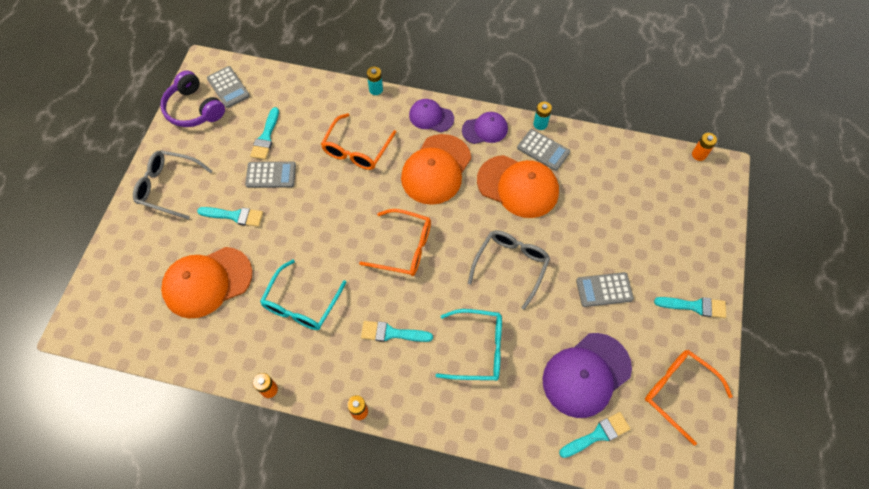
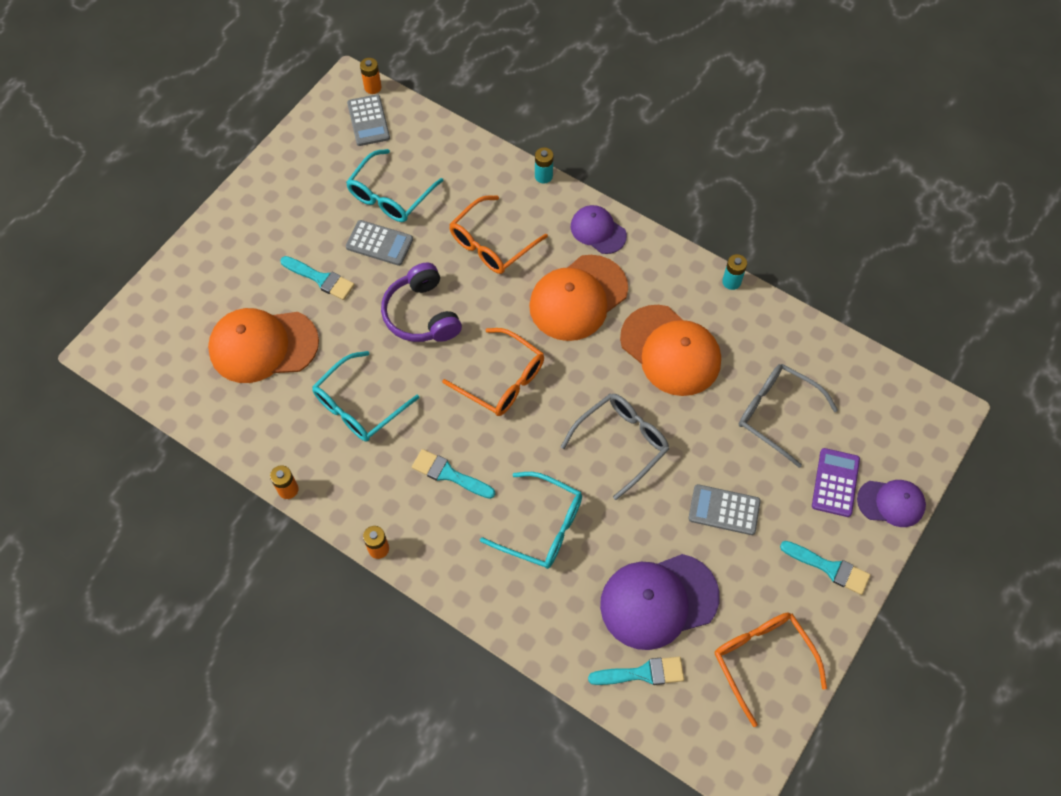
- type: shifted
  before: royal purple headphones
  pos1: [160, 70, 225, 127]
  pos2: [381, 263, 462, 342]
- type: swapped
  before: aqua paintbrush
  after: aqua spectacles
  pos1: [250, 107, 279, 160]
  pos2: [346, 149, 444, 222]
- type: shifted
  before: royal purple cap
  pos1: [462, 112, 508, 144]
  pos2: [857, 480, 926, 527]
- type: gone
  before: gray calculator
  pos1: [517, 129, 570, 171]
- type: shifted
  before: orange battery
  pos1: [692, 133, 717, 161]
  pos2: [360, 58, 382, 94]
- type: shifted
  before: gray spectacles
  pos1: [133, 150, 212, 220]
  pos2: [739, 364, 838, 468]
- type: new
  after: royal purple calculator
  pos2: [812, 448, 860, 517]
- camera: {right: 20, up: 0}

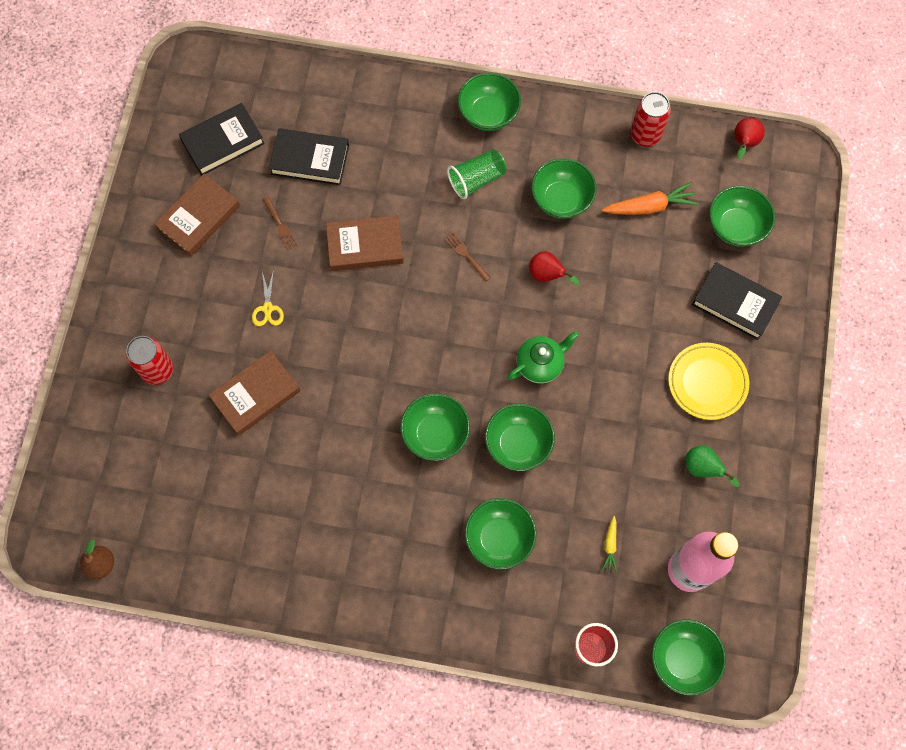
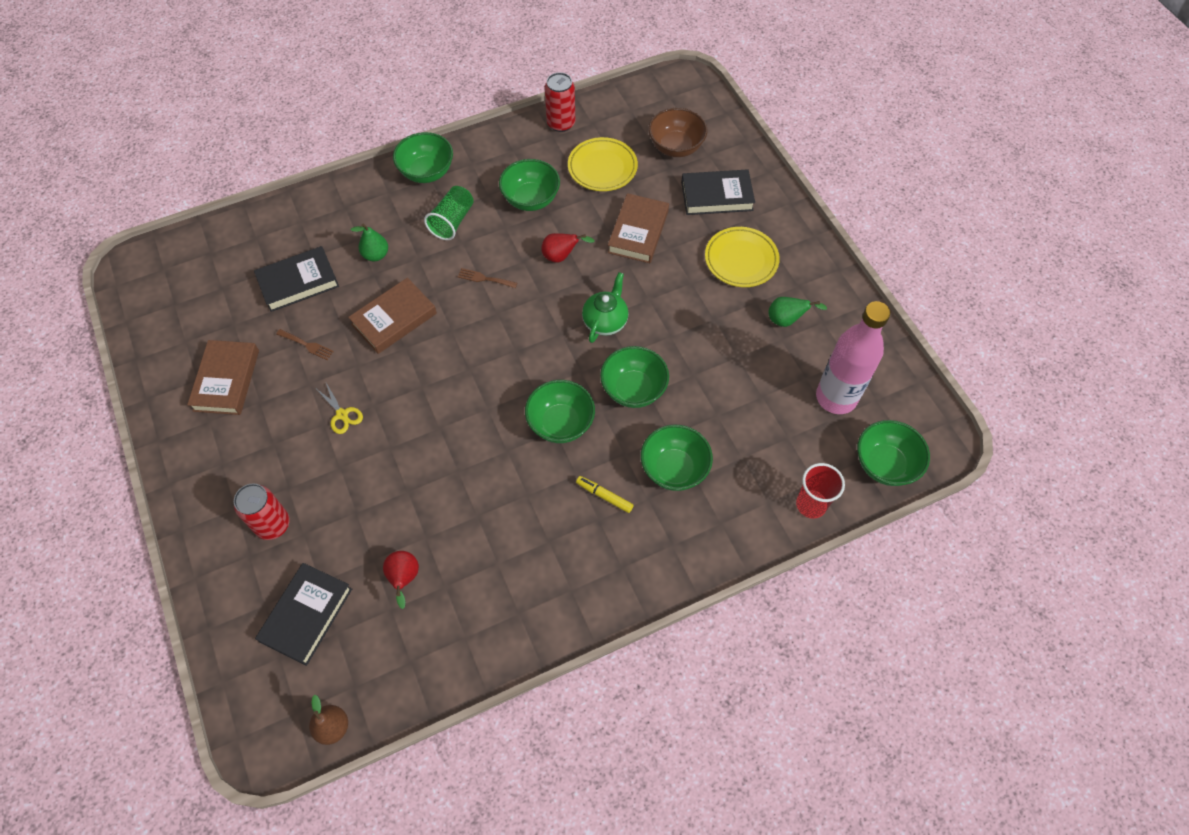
- type: shifted
  before: ebony hardcover
  pos1: [179, 103, 265, 176]
  pos2: [255, 563, 352, 666]
- type: shifted
  before: red pear fruit
  pos1: [734, 118, 765, 159]
  pos2: [383, 551, 419, 609]
- type: swapped
  before: orange carrot
  after: yellow flat dish
  pos1: [602, 182, 698, 215]
  pos2: [568, 137, 638, 191]
- type: repainted
  before: emerald bowl
  after: russet bowl
  pos1: [709, 186, 775, 247]
  pos2: [648, 108, 707, 157]
- type: shifted
  before: russet hardcover
  pos1: [209, 351, 301, 436]
  pos2: [608, 193, 669, 263]
- type: gone
  before: yellow carrot
  pos1: [602, 516, 617, 572]
- type: new
  after: emerald pear fruit
  pos2: [351, 223, 388, 261]
- type: new
  after: yellow marker
  pos2: [576, 476, 634, 513]
- camera: {right: -35, up: -10}

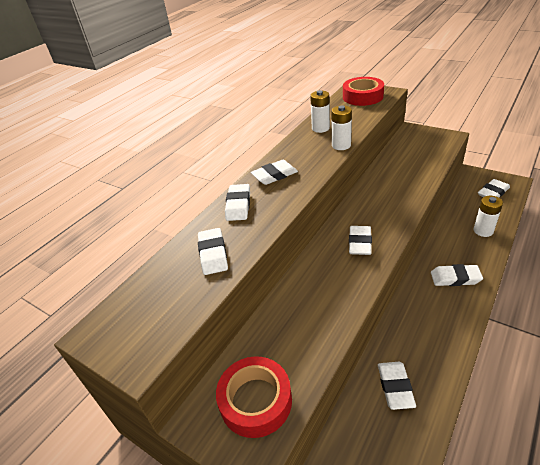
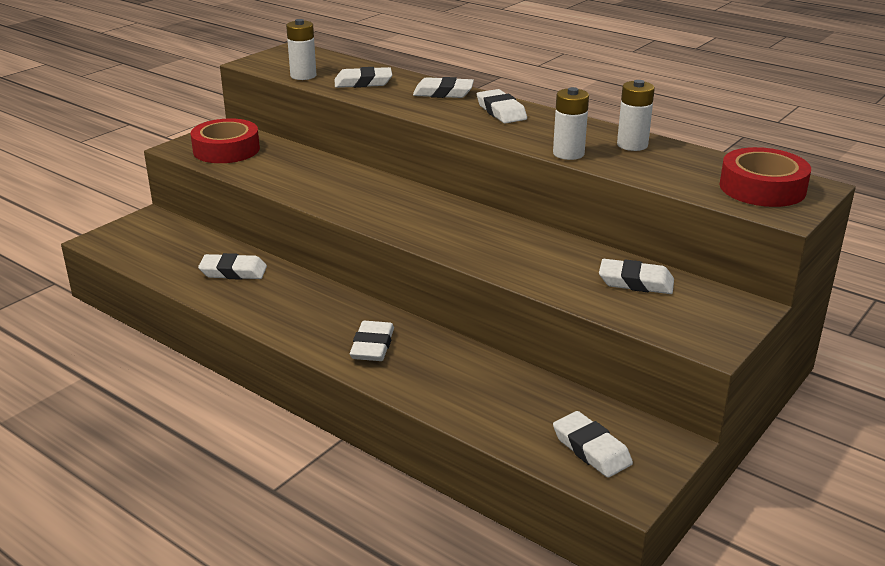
- type: shifted
  before: white battery
  pos1: [473, 196, 503, 237]
  pos2: [286, 19, 317, 80]
- type: shifted
  before: white eraser
  pos1: [349, 226, 372, 255]
  pos2: [599, 259, 674, 294]
- camera: {right: 90, up: -10}

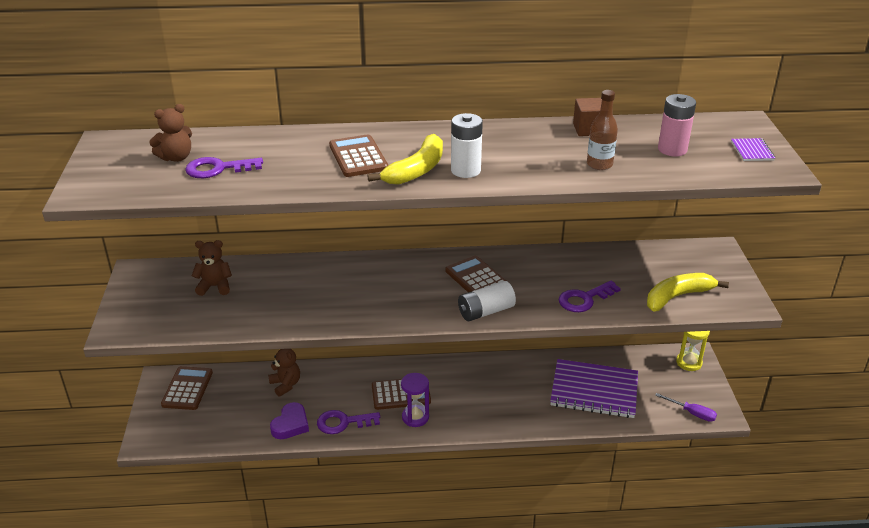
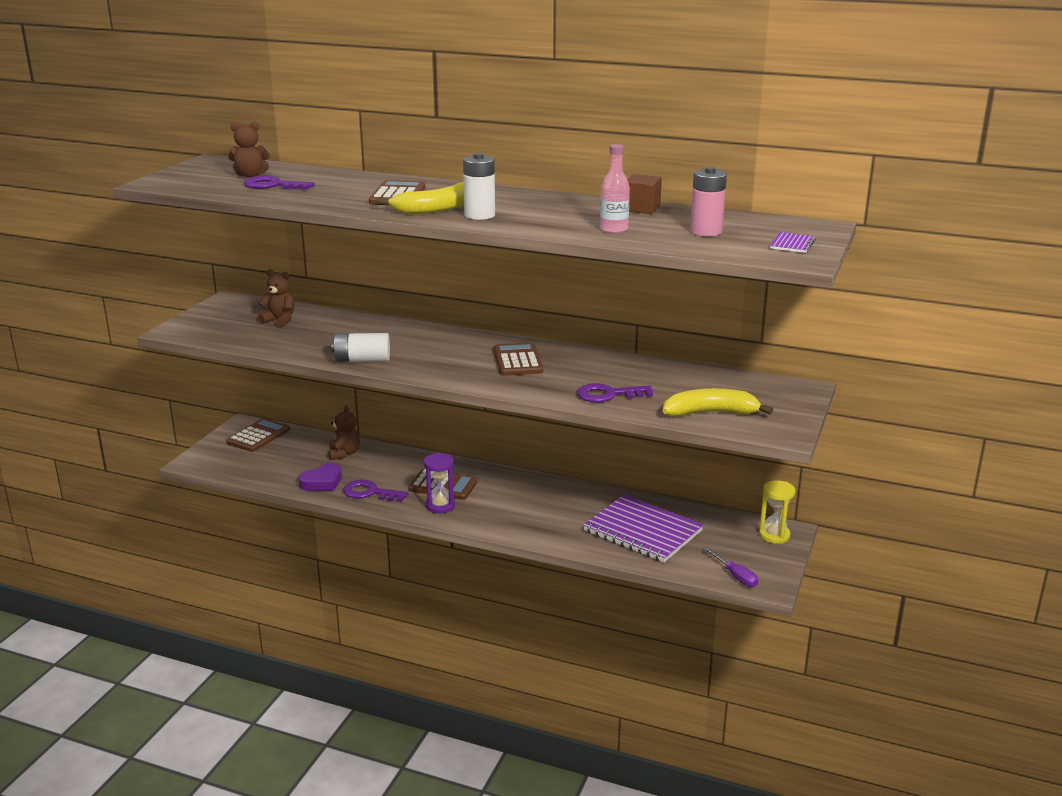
- type: repainted
  before: russet flask
  after: rosy flask
  pos1: [587, 90, 618, 170]
  pos2: [600, 144, 630, 234]
- type: shifted
  before: white battery
  pos1: [458, 281, 516, 321]
  pos2: [331, 333, 390, 362]
- camera: {right: 25, up: -10}

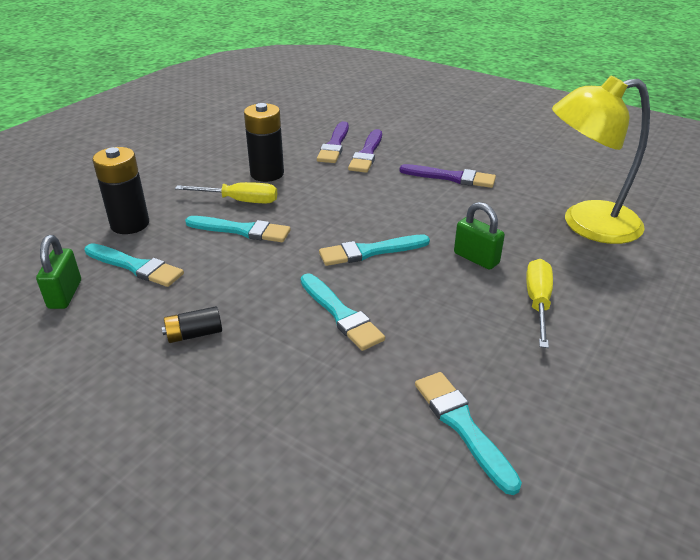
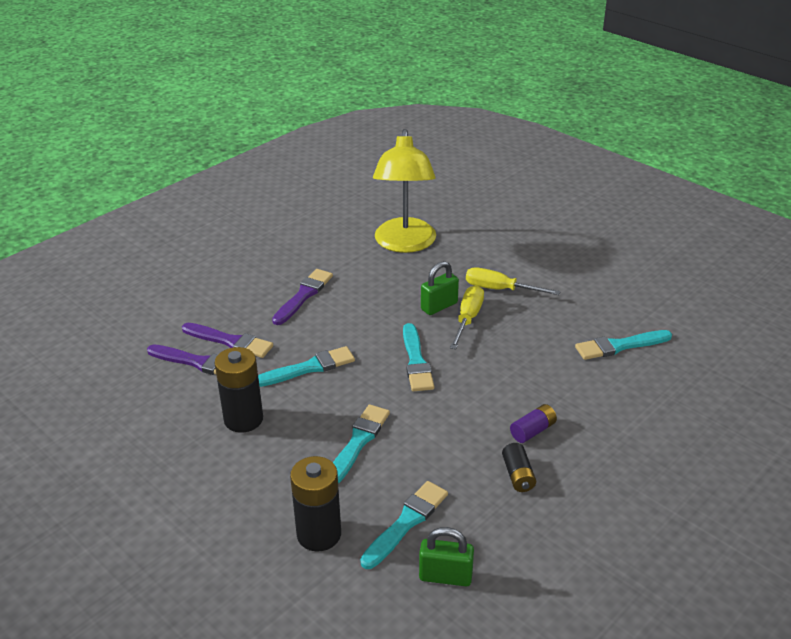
- type: shifted
  before: yellow flat screwdriver
  pos1: [175, 182, 277, 203]
  pos2: [450, 285, 484, 349]
- type: shifted
  before: aqua paintbrush
  pos1: [301, 273, 385, 351]
  pos2: [258, 346, 355, 387]
- type: new
  after: royal purple battery
  pos2: [510, 404, 557, 443]
- camera: {right: -80, up: 0}

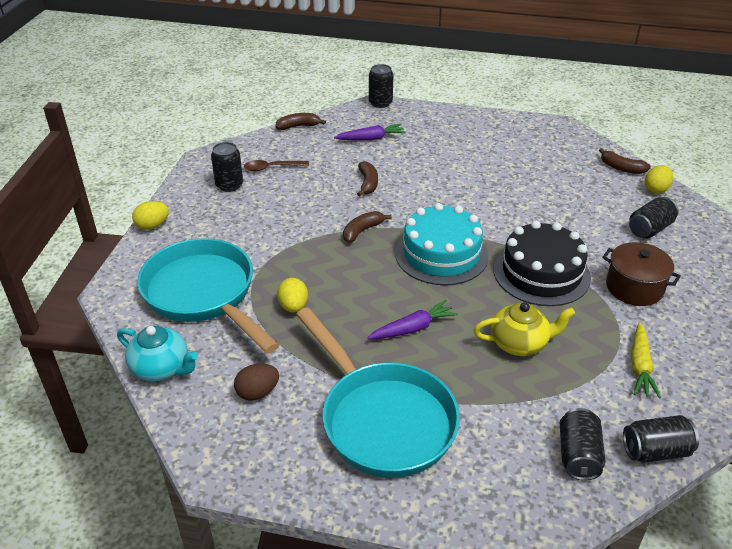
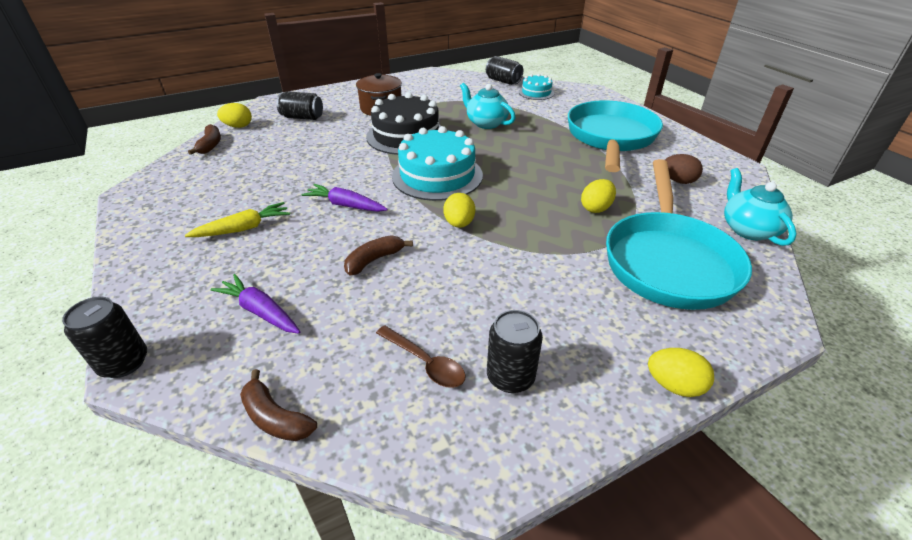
- type: swapped
  before: russet banana
  after: yellow egg
  pos1: [343, 211, 392, 243]
  pos2: [444, 193, 475, 228]
- type: shifted
  before: royal purple carrot
  pos1: [367, 300, 458, 339]
  pos2: [301, 184, 388, 212]
- type: repainted
  before: yellow china teapot
  after: aqua china teapot
  pos1: [473, 302, 575, 356]
  pos2: [460, 83, 516, 129]
- type: shifted
  before: yellow carrot
  pos1: [631, 322, 661, 399]
  pos2: [185, 202, 290, 237]
- type: swapped
  before: ebony tin
  after: aqua gateau
  pos1: [560, 408, 606, 481]
  pos2: [519, 74, 554, 100]
- camera: {right: -130, up: 0}

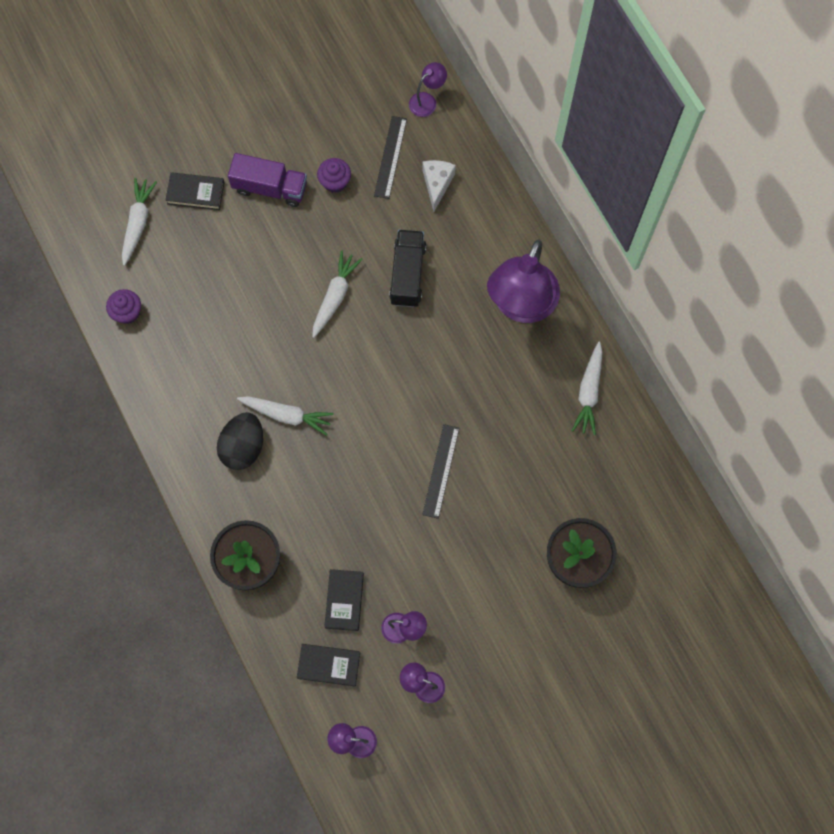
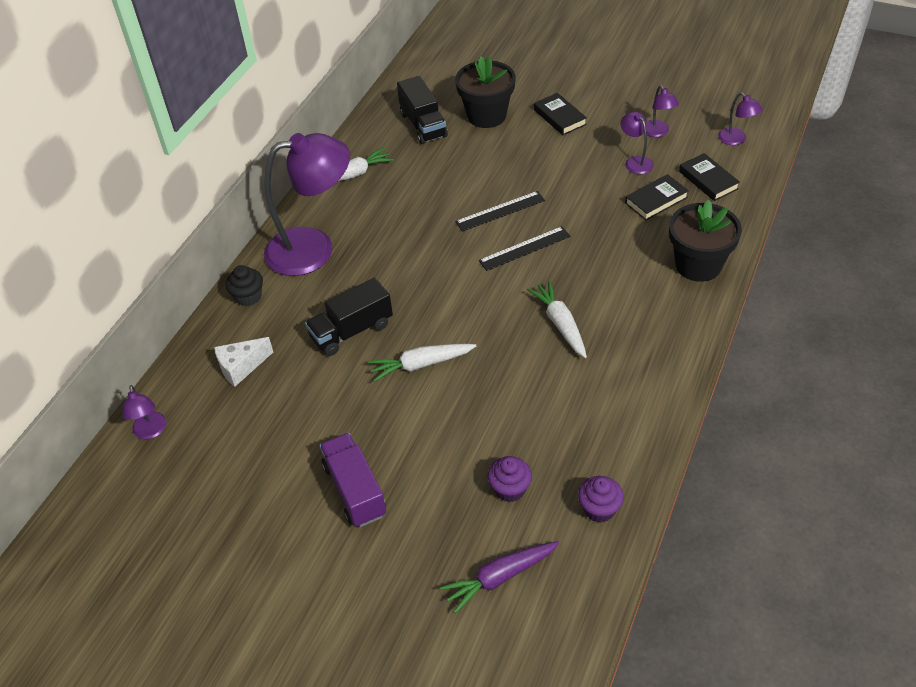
- type: rotated
  before: royal purple lamp
  pos1: [409, 62, 447, 117]
  pos2: [122, 385, 166, 439]
  turn: -120
- type: shifted
  before: ebony straightedge
  pos1: [374, 116, 407, 199]
  pos2: [479, 226, 570, 271]
- type: shifted
  before: royal purple cupcake
  pos1: [317, 158, 351, 193]
  pos2: [488, 456, 532, 502]
- type: shifted
  before: ebony hardcover
  pos1: [165, 172, 225, 210]
  pos2: [534, 93, 587, 135]
- type: repainted
  before: white carrot
  after: royal purple carrot
  pos1: [122, 178, 157, 266]
  pos2: [440, 541, 559, 614]
- type: gone
  before: ebony egg
  pos1: [217, 412, 263, 470]
- type: new
  after: ebony truck
  pos2: [397, 76, 448, 144]
- type: new
  after: ebony cupcake
  pos2: [226, 265, 263, 306]
- camera: {right: -125, up: -25}

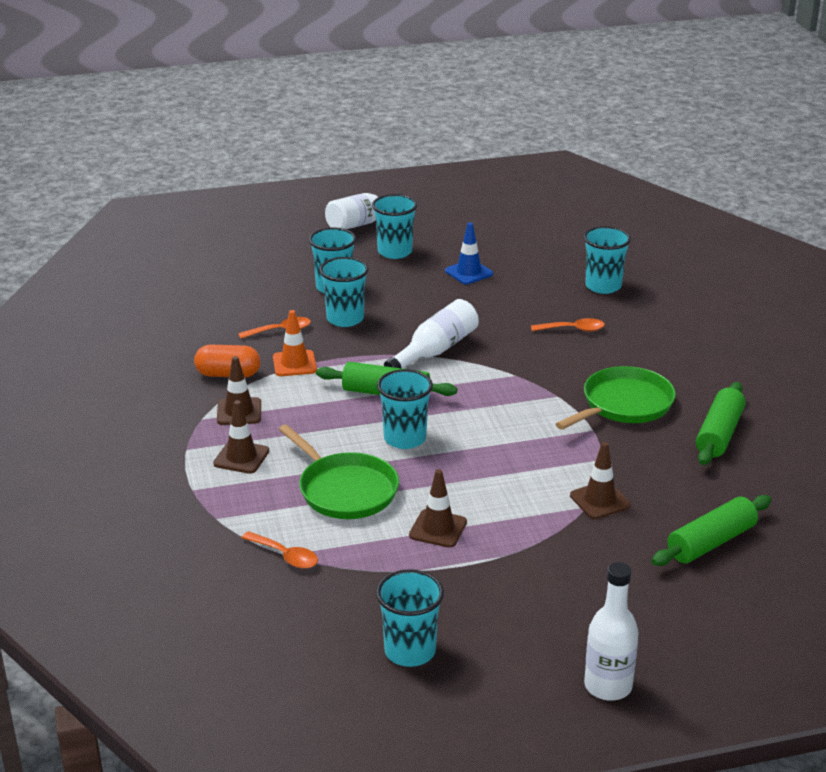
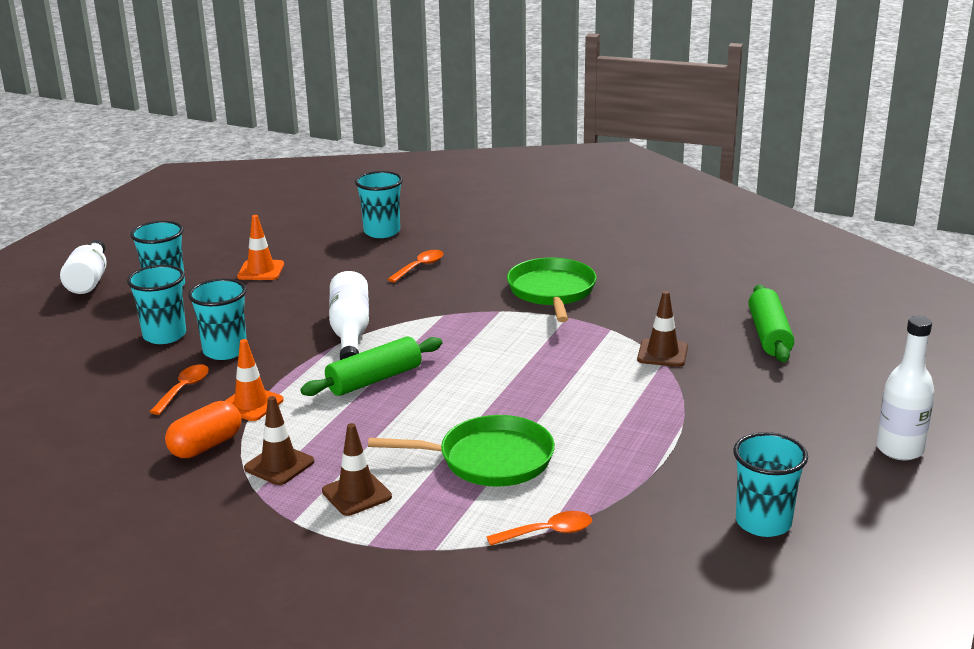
- type: repainted
  before: blue traffic cone
  after: orange traffic cone
  pos1: [445, 222, 493, 284]
  pos2: [237, 215, 284, 280]
- type: gone
  before: aqua tumbler
  pos1: [377, 369, 433, 449]
- type: gone
  before: emerald rolling pin
  pos1: [696, 382, 745, 465]
- type: gone
  before: russet traffic cone
  pos1: [409, 469, 467, 548]
- camera: {right: -50, up: -5}

